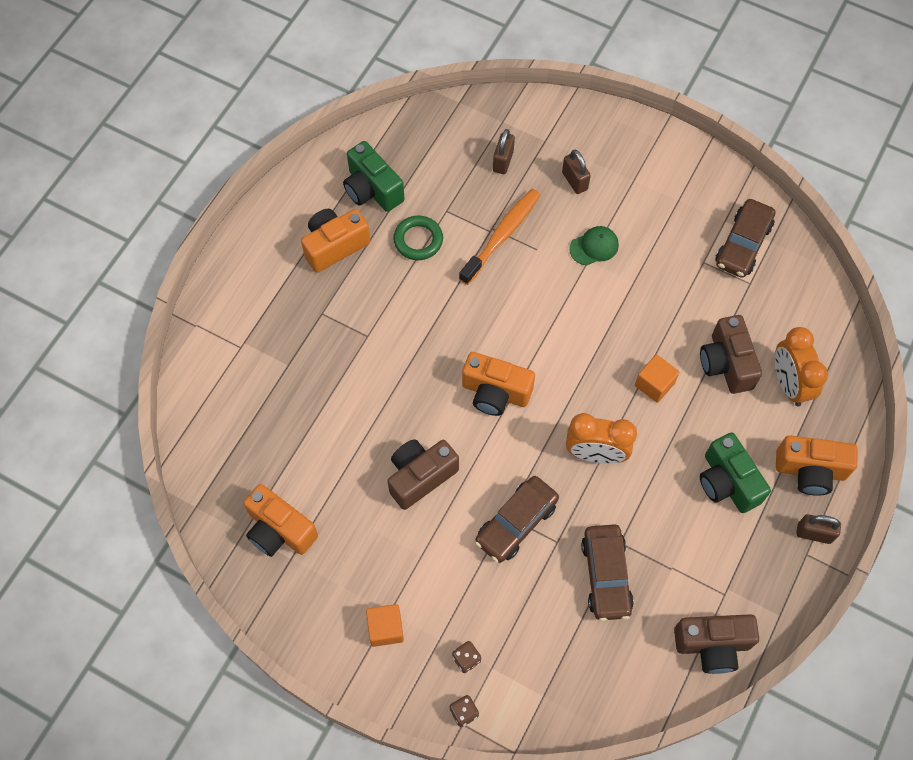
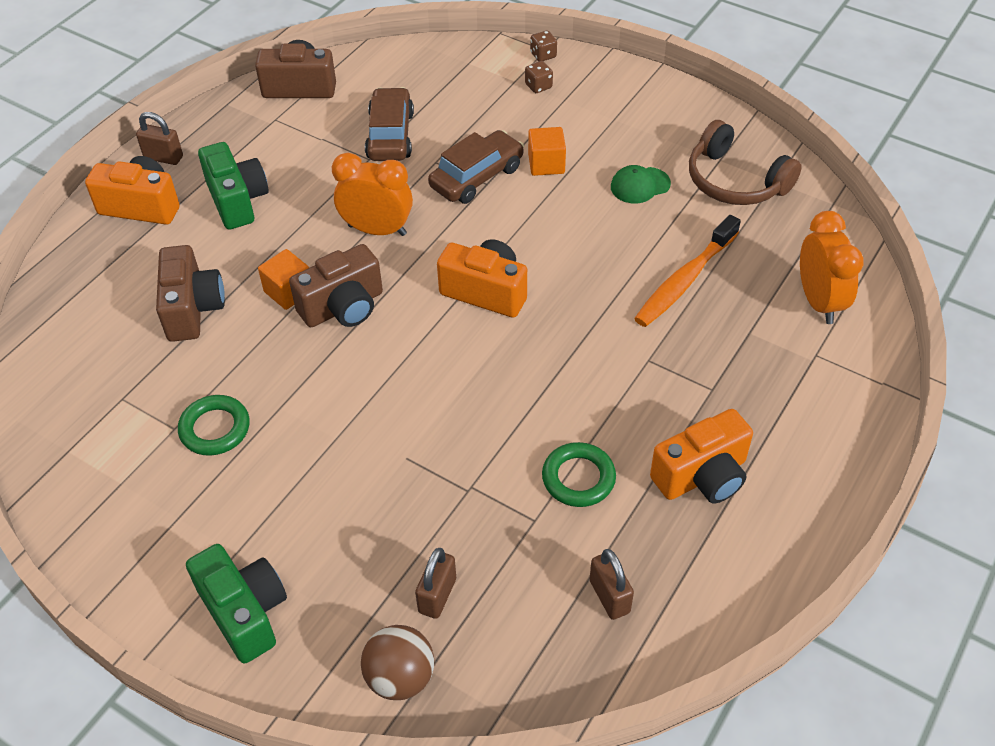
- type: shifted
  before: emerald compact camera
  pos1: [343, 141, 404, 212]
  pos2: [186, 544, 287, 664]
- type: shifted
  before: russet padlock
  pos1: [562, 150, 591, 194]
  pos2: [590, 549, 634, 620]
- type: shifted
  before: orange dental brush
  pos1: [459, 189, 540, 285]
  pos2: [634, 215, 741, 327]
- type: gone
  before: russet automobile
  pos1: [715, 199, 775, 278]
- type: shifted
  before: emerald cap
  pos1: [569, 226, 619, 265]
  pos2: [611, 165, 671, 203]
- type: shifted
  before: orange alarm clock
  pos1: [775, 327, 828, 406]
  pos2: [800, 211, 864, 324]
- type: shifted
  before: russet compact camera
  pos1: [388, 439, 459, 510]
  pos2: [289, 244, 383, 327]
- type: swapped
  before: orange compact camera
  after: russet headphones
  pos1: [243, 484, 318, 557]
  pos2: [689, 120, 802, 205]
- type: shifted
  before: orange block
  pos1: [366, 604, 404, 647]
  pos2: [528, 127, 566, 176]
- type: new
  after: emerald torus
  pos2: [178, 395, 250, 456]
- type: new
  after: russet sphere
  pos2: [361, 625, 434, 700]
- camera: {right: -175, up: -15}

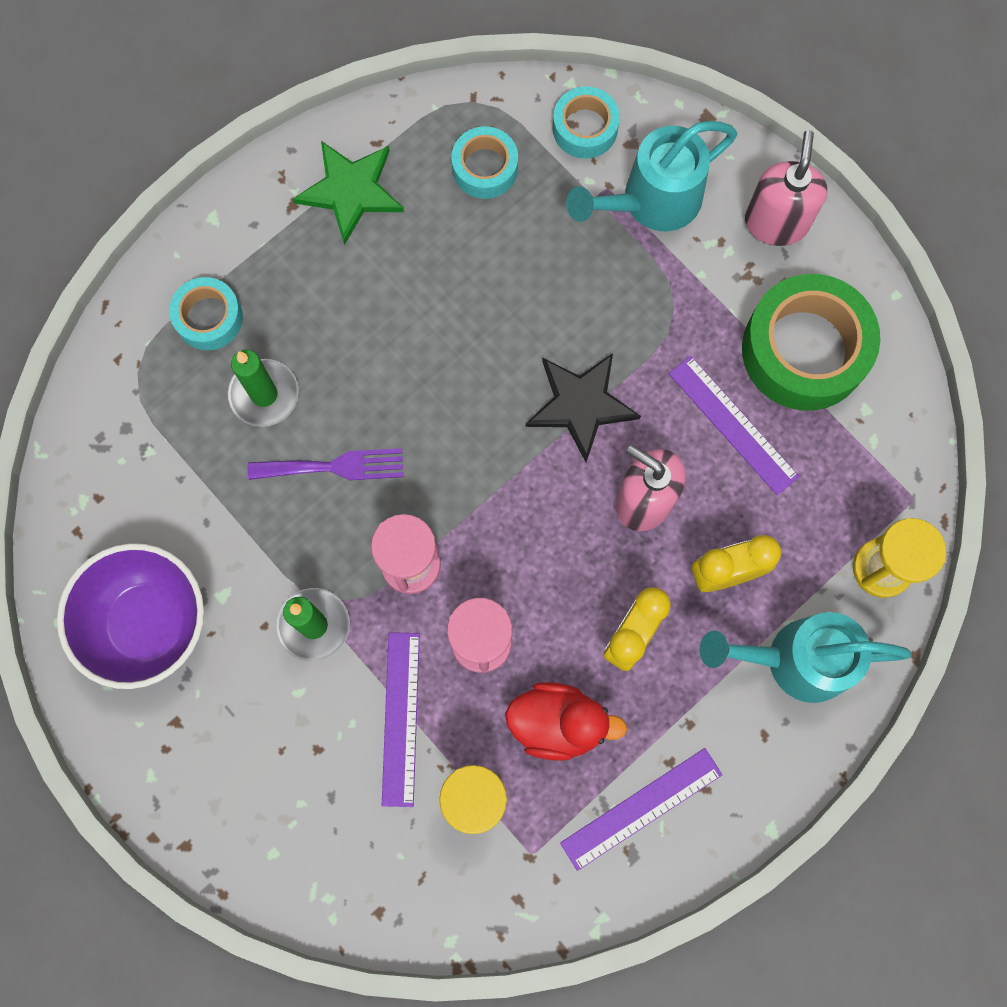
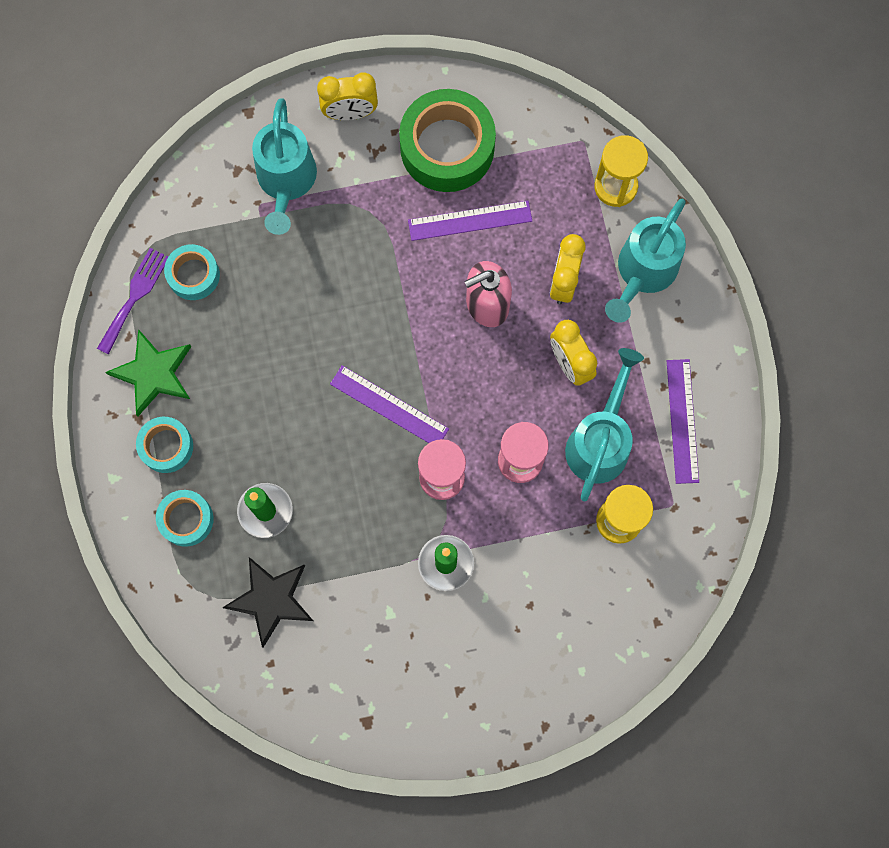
- type: shifted
  before: aqua roll of tape
  pos1: [553, 86, 620, 159]
  pos2: [136, 417, 193, 473]
- type: swapped
  before: rosy soap dispenser
  after: yellow alarm clock
  pos1: [745, 130, 827, 246]
  pos2: [317, 72, 378, 120]
- type: shifted
  before: ebony five-pointed star
  pos1: [526, 353, 641, 462]
  pos2: [222, 557, 313, 648]
- type: shifted
  before: royal purple dinner fork
  pos1: [248, 448, 403, 480]
  pos2: [97, 248, 168, 355]
- type: gone
  before: royal purple bowl
  pos1: [57, 543, 204, 689]
- type: shifted
  before: royal purple straightedge
  pos1: [382, 632, 420, 807]
  pos2: [330, 365, 449, 443]
- type: swapped
  before: red toy duck
  after: aqua watering pot
  pos1: [505, 682, 627, 761]
  pos2: [565, 348, 644, 502]
- camera: {right: -60, up: 0}

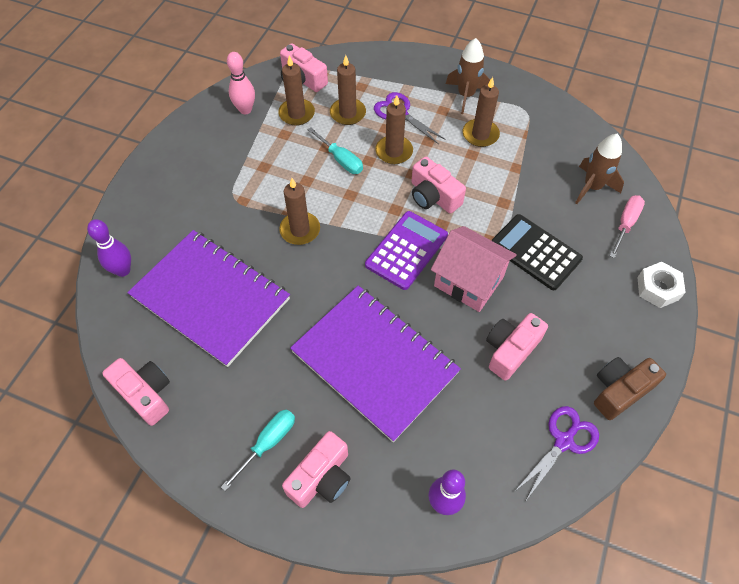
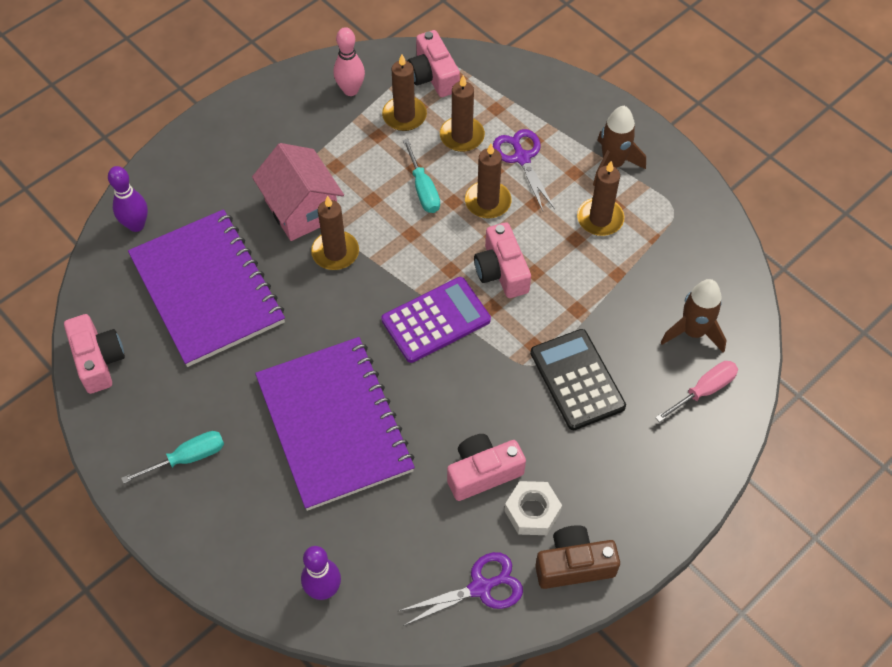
- type: shifted
  before: rosy toy house
  pos1: [431, 226, 517, 312]
  pos2: [252, 143, 344, 241]
- type: shifted
  before: white nut
  pos1: [637, 262, 686, 308]
  pos2: [504, 481, 562, 535]
- type: gone
  before: rosy compact camera
  pos1: [282, 431, 350, 508]
- camera: {right: 25, up: 0}

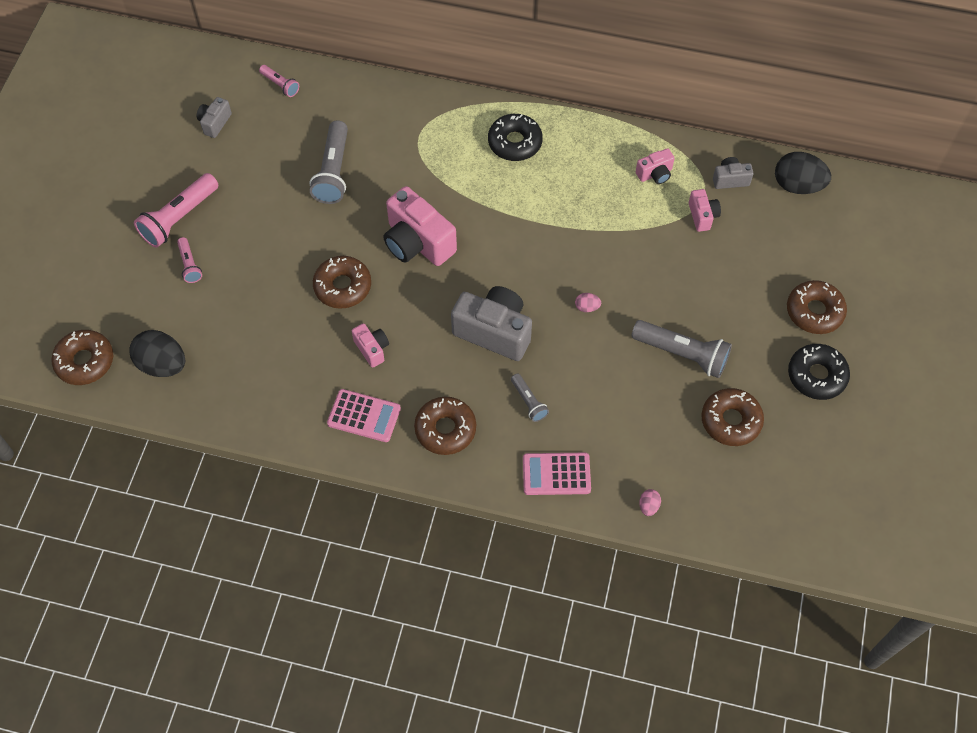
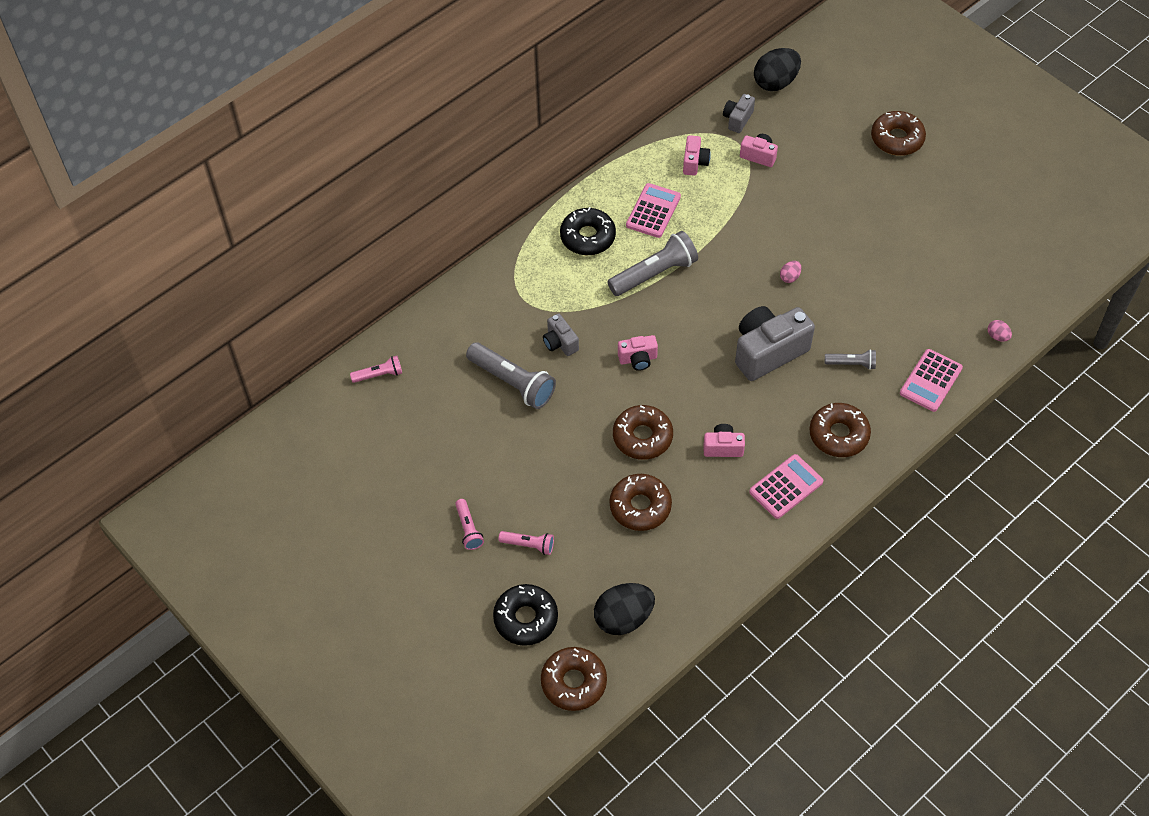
- type: shifted
  before: gray compact camera
  pos1: [197, 97, 232, 138]
  pos2: [543, 313, 579, 356]
- type: scaled
  before: rosy flashlight
  pos1: [134, 173, 219, 248]
  pos2: [455, 499, 484, 550]
  scale: 0.53
- type: scaled
  before: rosy compact camera
  pos1: [383, 186, 457, 266]
  pos2: [618, 335, 658, 371]
  scale: 0.51
- type: shifted
  before: gray flashlight
  pos1: [631, 320, 732, 378]
  pos2: [608, 231, 698, 296]
- type: shifted
  before: ebony doughnut
  pos1: [788, 344, 850, 400]
  pos2: [493, 584, 558, 646]
- type: shifted
  before: russet doughnut
  pos1: [701, 388, 764, 446]
  pos2: [609, 474, 672, 531]
- type: new
  after: rosy calculator
  pos2: [626, 183, 681, 238]
- camera: {right: -55, up: -5}

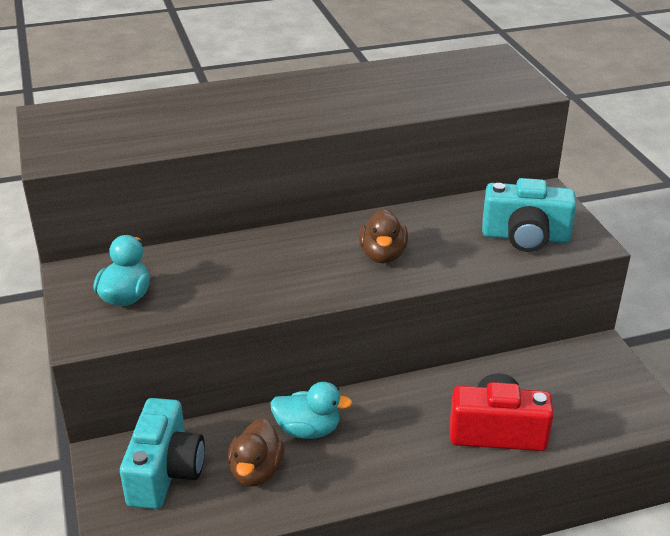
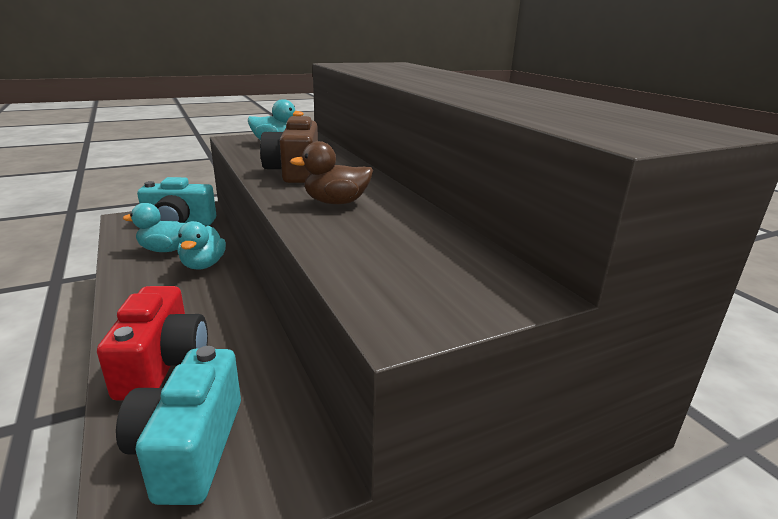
- type: shifted
  before: aqua compact camera
  pos1: [482, 178, 576, 252]
  pos2: [116, 346, 241, 505]
- type: repainted
  before: russet toy duck
  after: aqua toy duck
  pos1: [228, 418, 284, 487]
  pos2: [123, 203, 185, 252]
- type: new
  after: russet compact camera
  pos2: [260, 116, 318, 183]
- camera: {right: 80, up: -10}

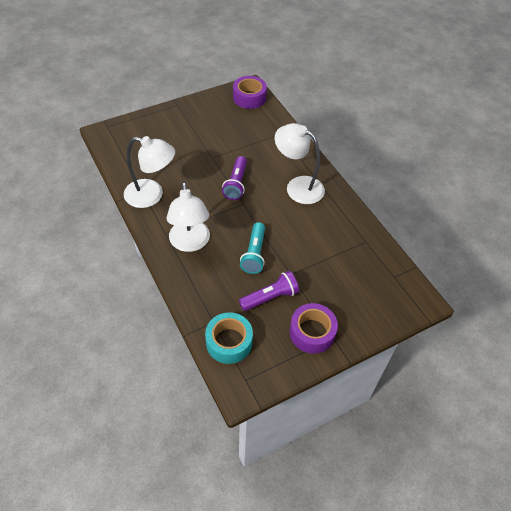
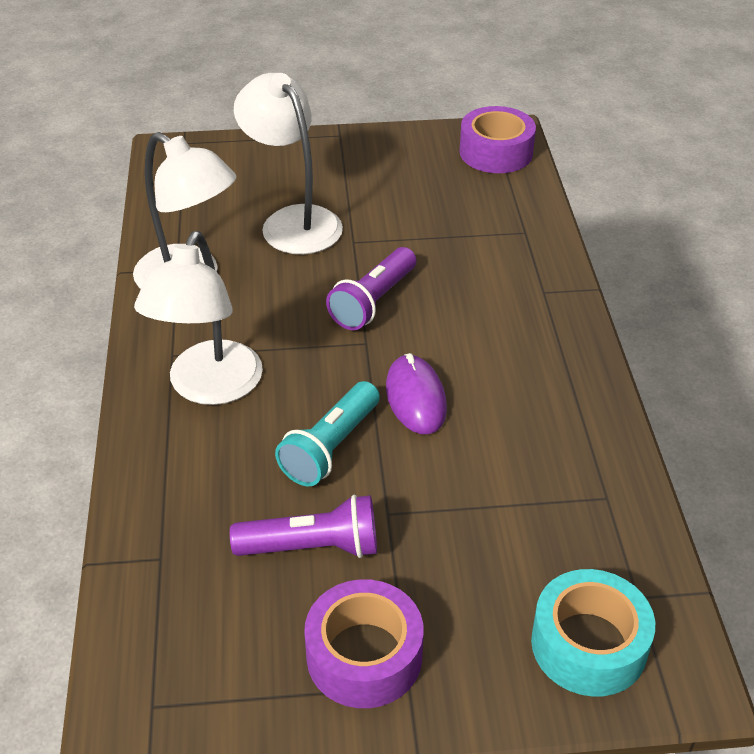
- type: shifted
  before: white lamp
  pos1: [275, 123, 325, 204]
  pos2: [234, 73, 343, 254]
- type: shifted
  before: aqua roll of tape
  pos1: [205, 313, 253, 364]
  pos2: [531, 569, 655, 697]
- type: new
  after: royal purple mouse
  pos2: [386, 353, 447, 434]
- camera: {right: 25, up: -10}

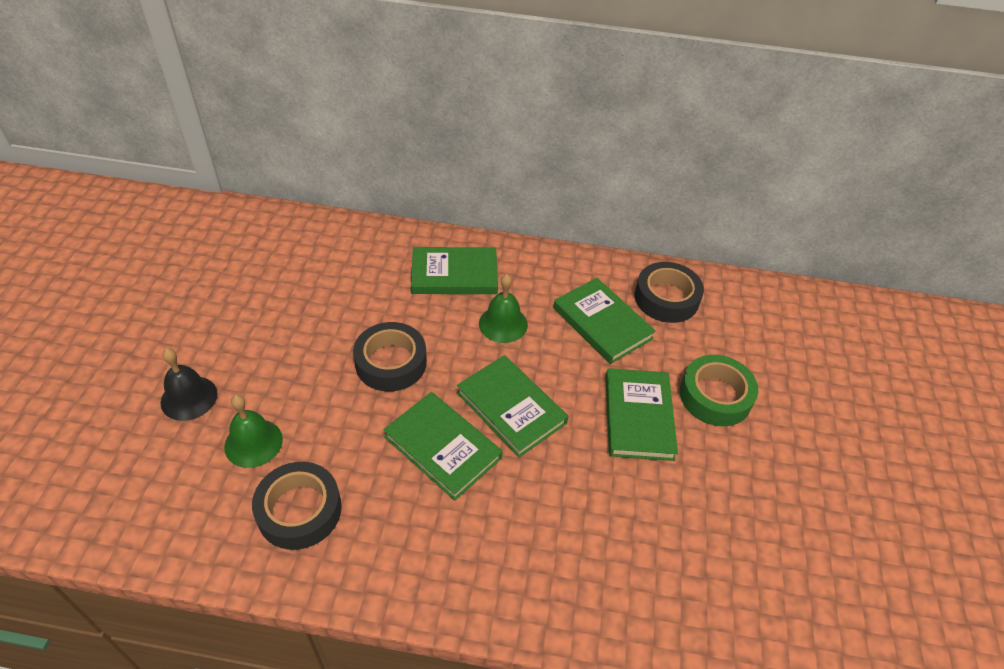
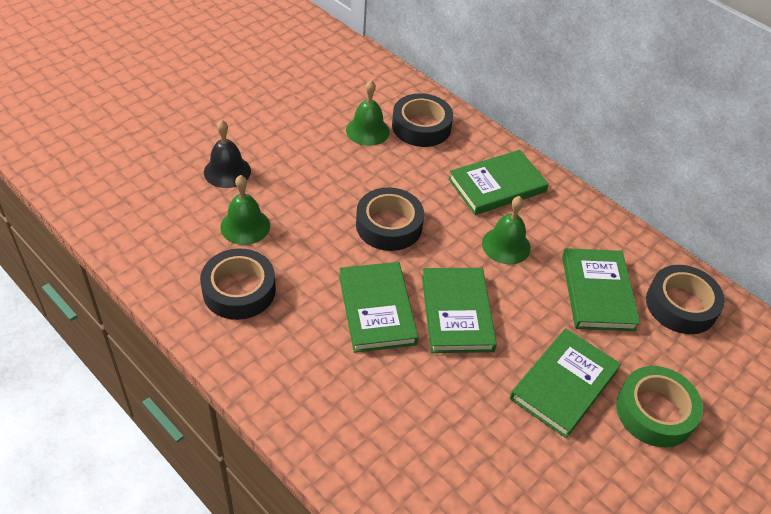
- type: rotated
  before: emerald hardcover
  pos1: [411, 247, 498, 294]
  pos2: [448, 150, 549, 215]
  turn: -60
- type: new
  after: emerald hand bell
  pos2: [346, 80, 390, 146]
- type: new
  after: ebony roll of tape
  pos2: [392, 93, 453, 147]
- camera: {right: 35, up: 0}

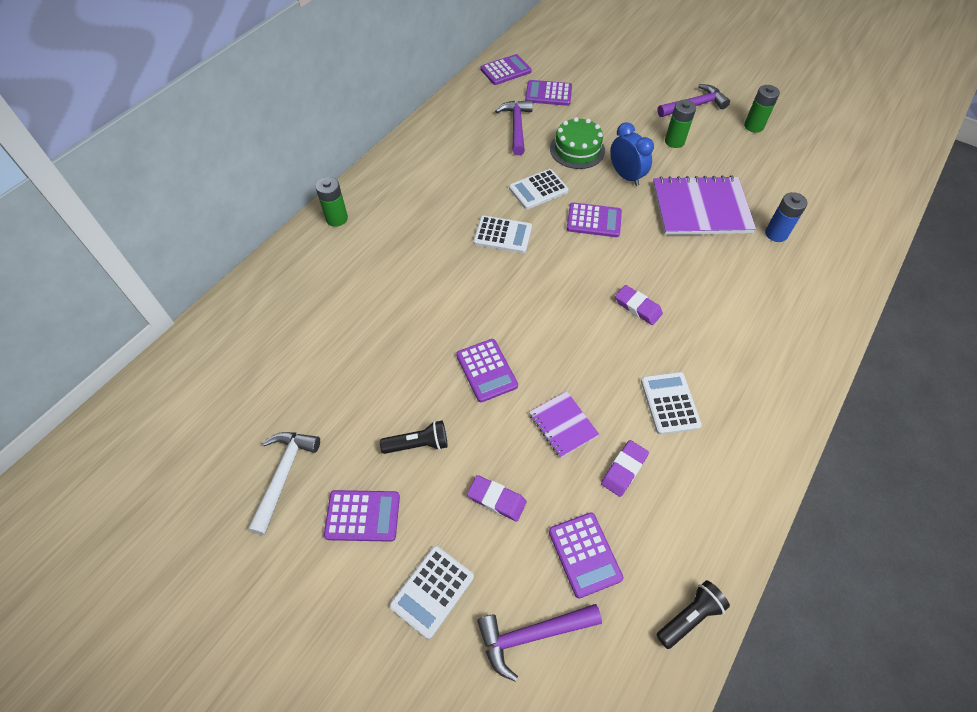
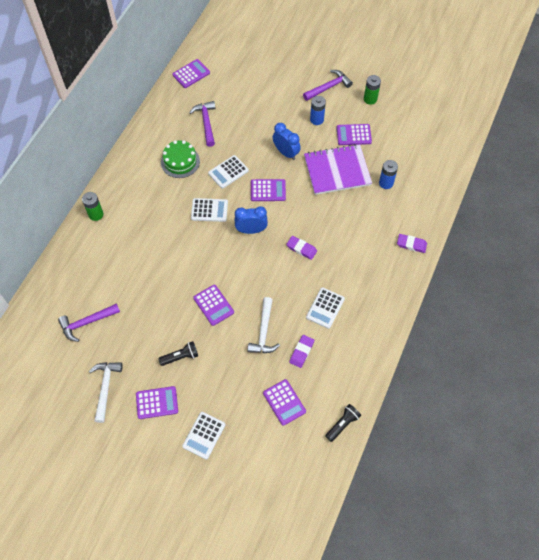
- type: shifted
  before: royal purple calculator
  pos1: [525, 80, 572, 106]
  pos2: [336, 124, 372, 145]
- type: repainted
  before: emerald battery
  after: blue battery
  pos1: [665, 100, 696, 148]
  pos2: [310, 96, 326, 125]
- type: shifted
  before: emerald gateau
  pos1: [550, 117, 605, 169]
  pos2: [161, 140, 200, 178]
- type: rotated
  before: white calculator
  pos1: [641, 372, 702, 435]
  pos2: [306, 287, 345, 329]
  turn: -135
- type: swapped
  before: royal purple notepad
  after: white hammer
  pos1: [529, 391, 599, 458]
  pos2: [247, 297, 280, 353]
- type: shifted
  before: royal purple eraser
  pos1: [467, 475, 527, 521]
  pos2: [397, 234, 427, 253]
- type: shifted
  before: royal purple hammer
  pos1: [477, 604, 602, 681]
  pos2: [58, 303, 120, 342]
- type: new
  after: blue alarm clock
  pos2: [234, 206, 268, 234]
- camera: {right: -10, up: 5}

